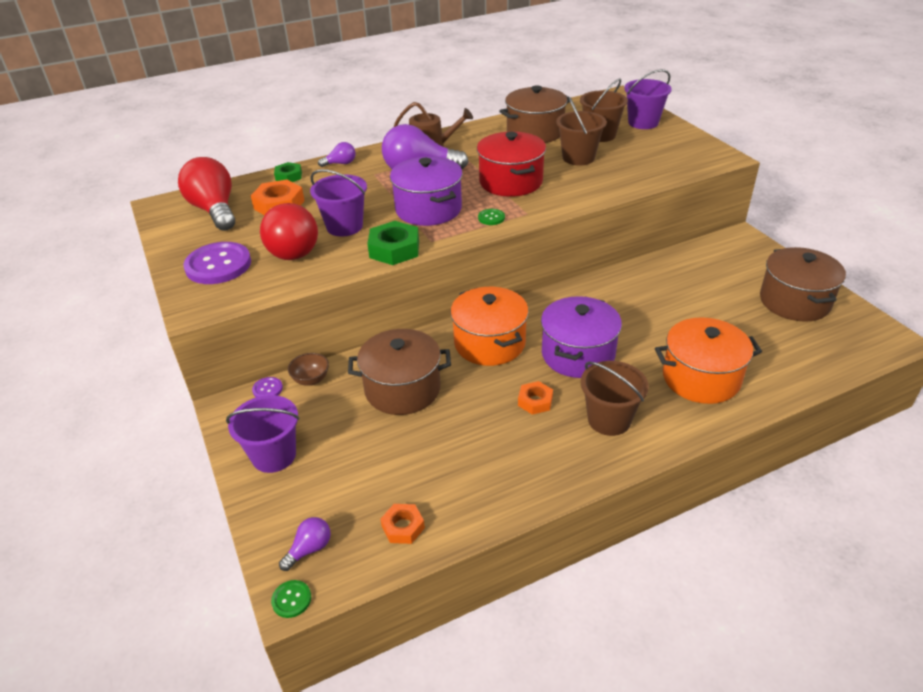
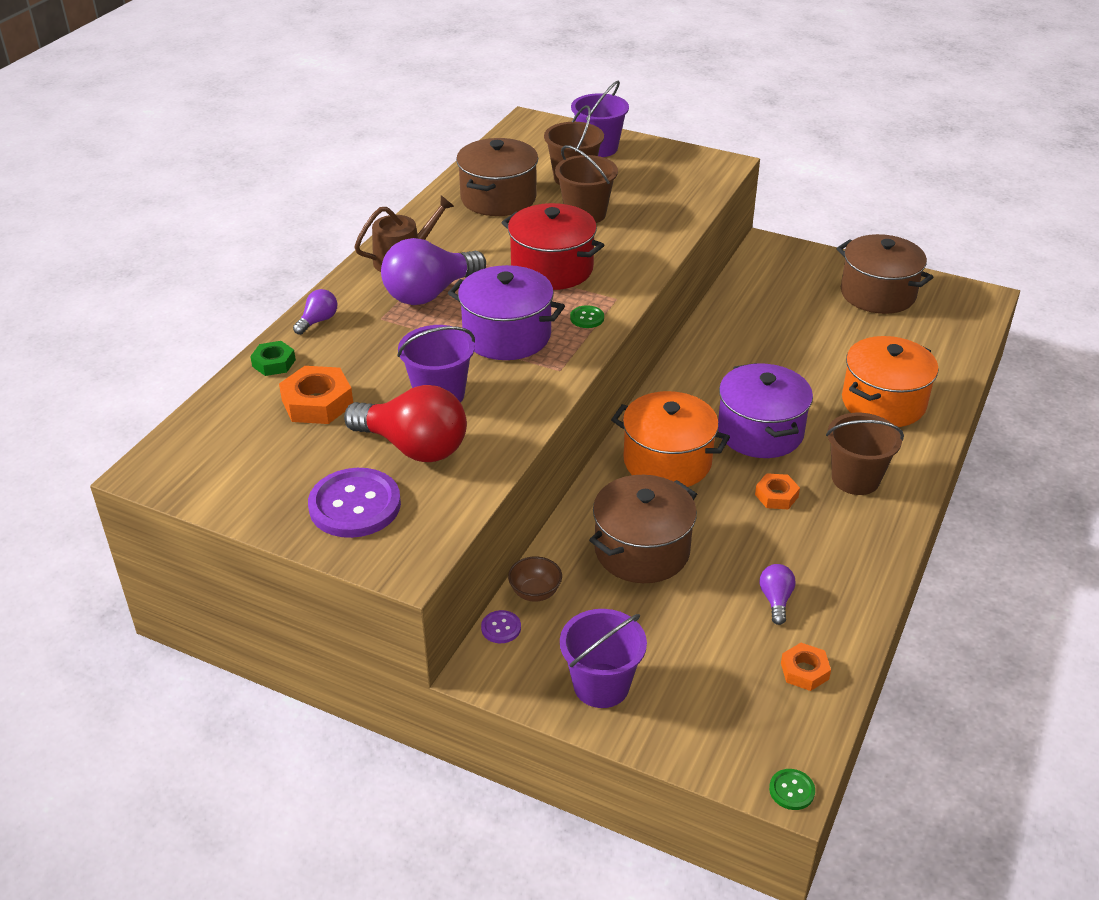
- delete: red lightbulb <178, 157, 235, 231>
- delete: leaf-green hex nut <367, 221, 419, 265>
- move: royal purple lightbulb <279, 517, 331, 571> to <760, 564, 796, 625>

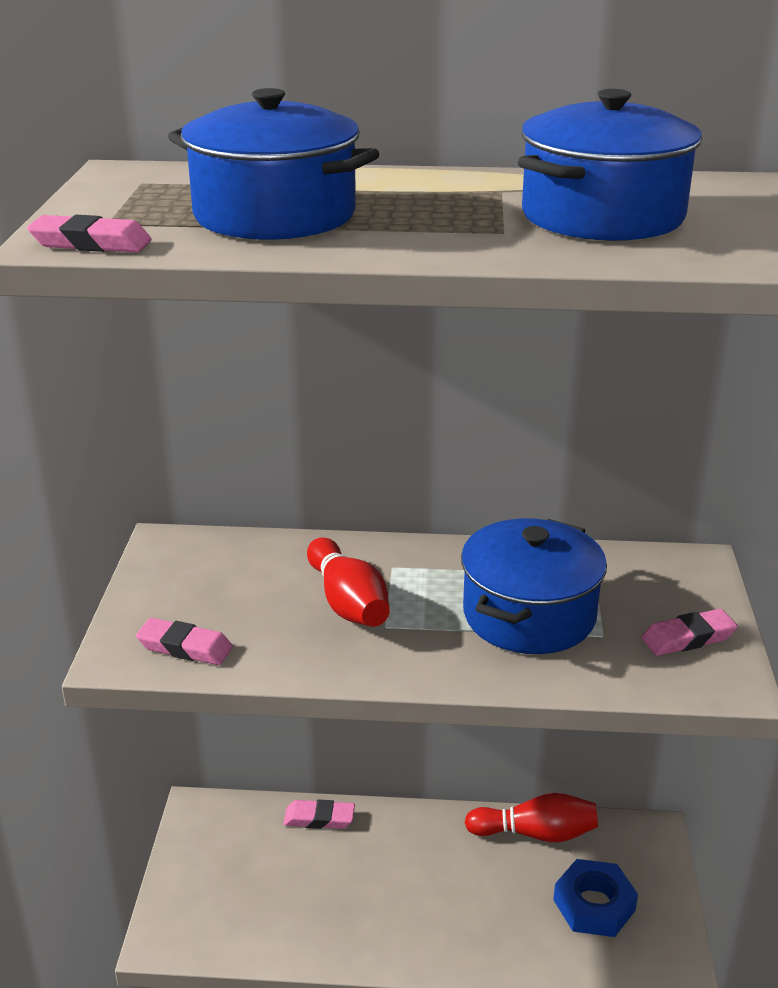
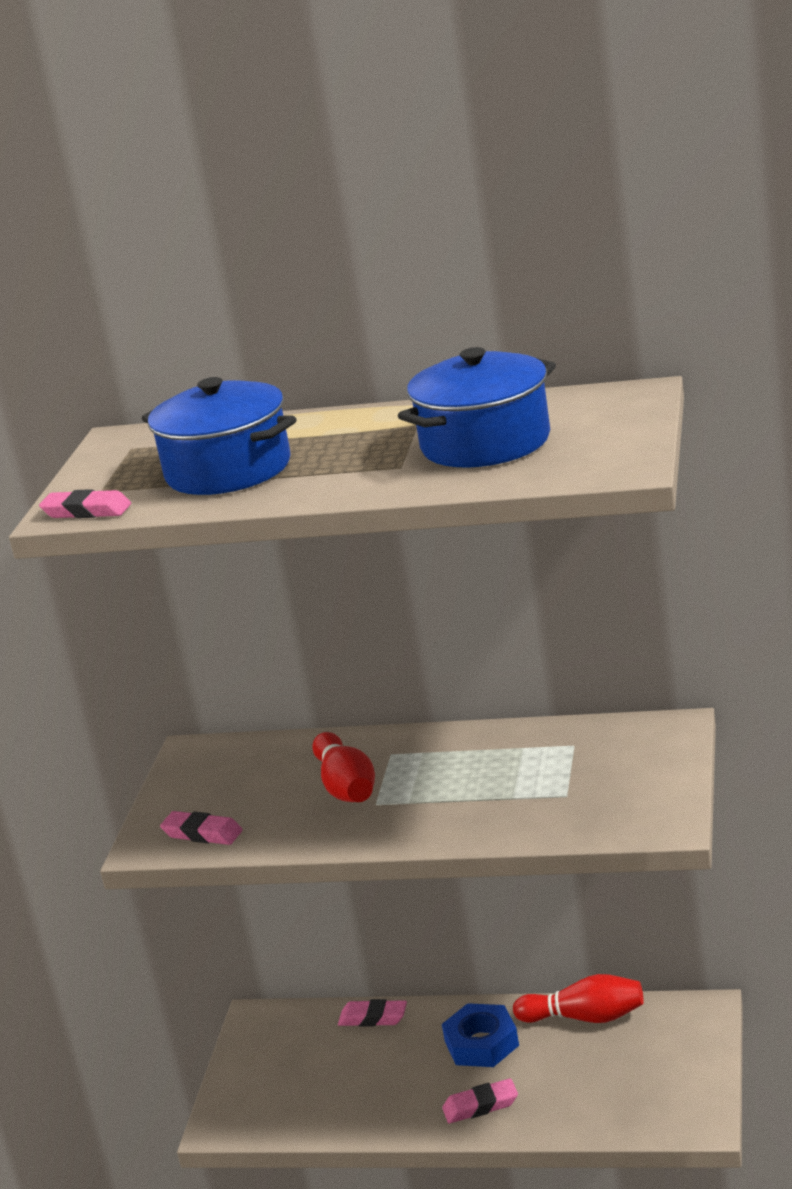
- delete: blue pot <461, 518, 607, 654>
- move: blue hex nut <553, 859, 638, 937> to <442, 1003, 519, 1067>
- move: rosy pencil eraser <641, 609, 738, 656> to <442, 1079, 518, 1123>

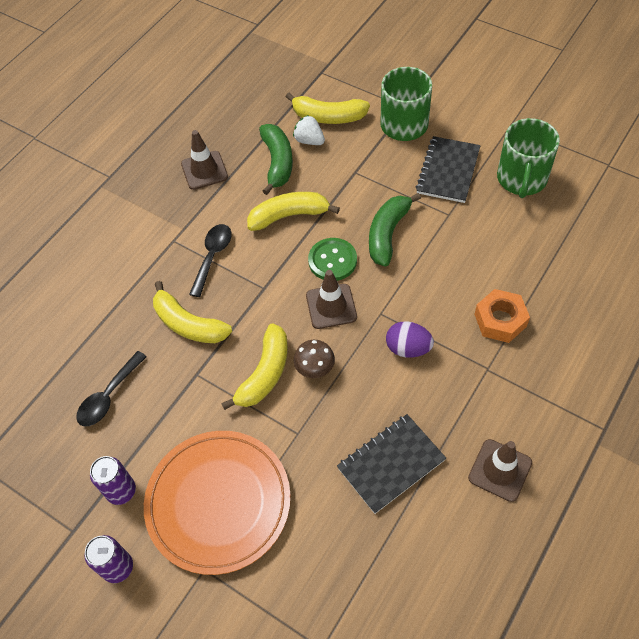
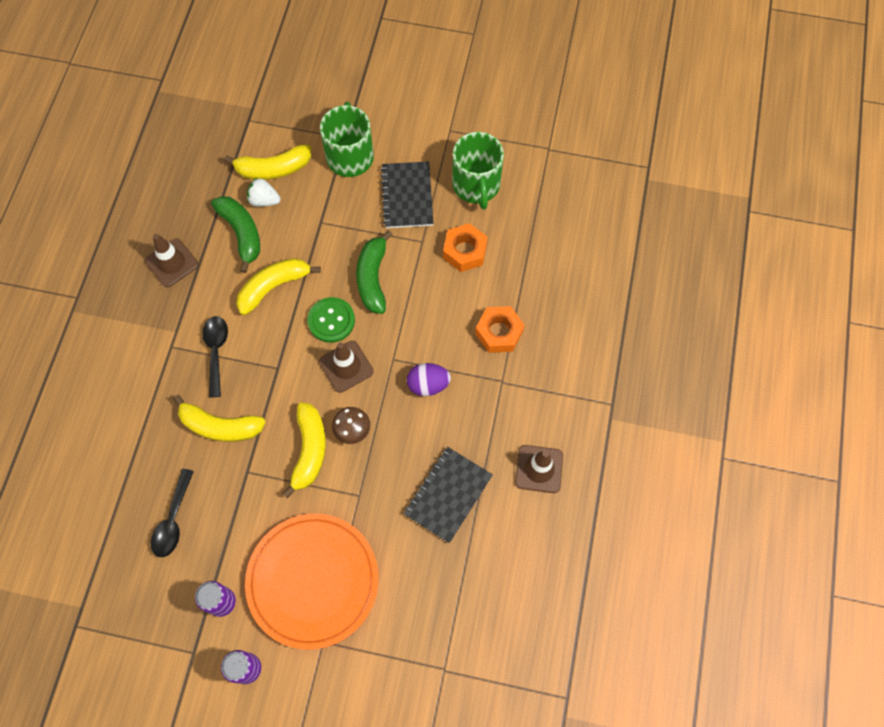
- insert: bright orange hex nut <443, 223, 487, 272>

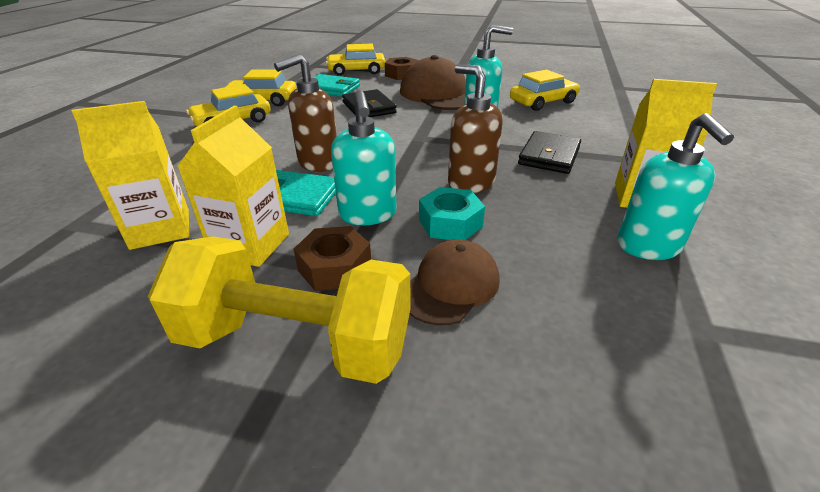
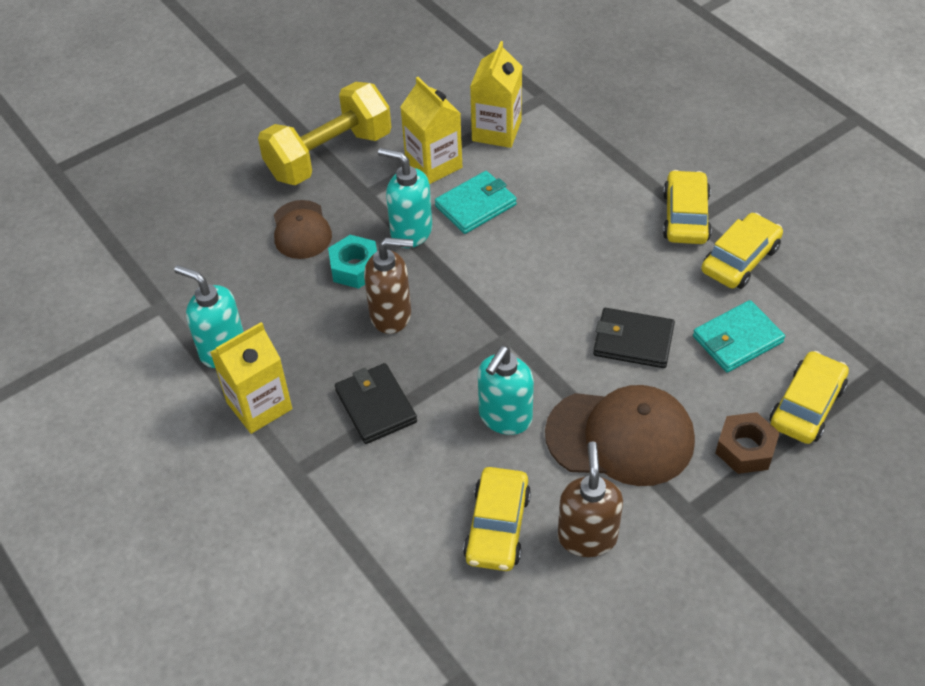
- delete: brown hex nut <294, 226, 371, 291>
- move: brown soap dispenser <274, 54, 337, 172> to <558, 441, 623, 557>

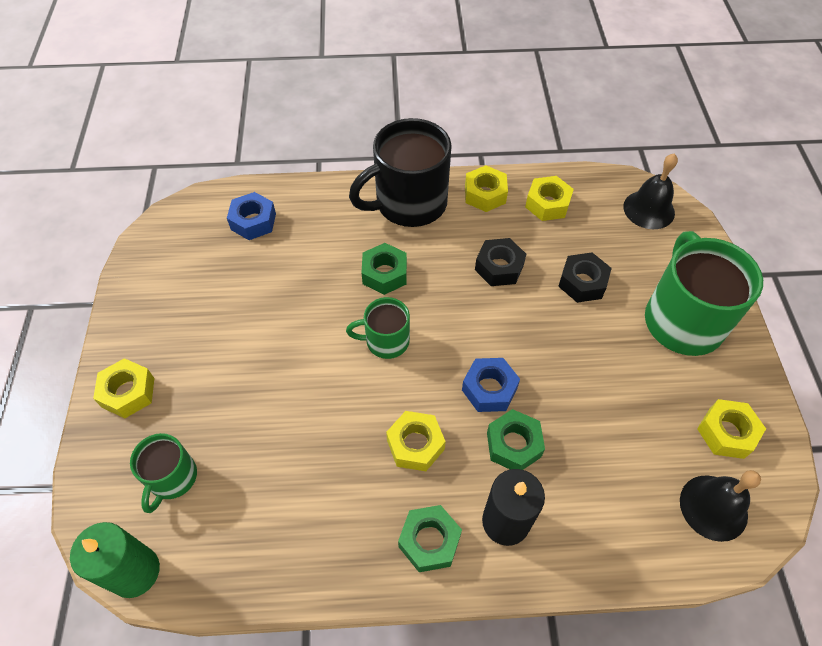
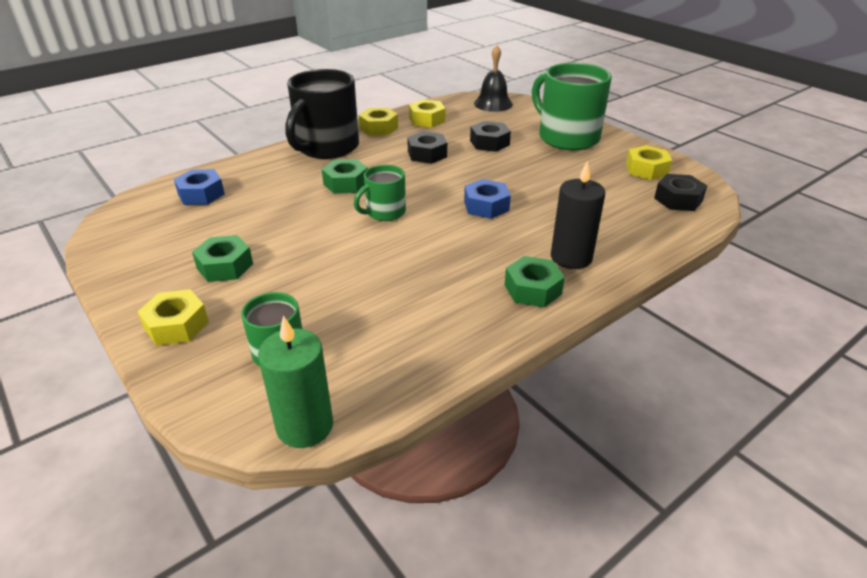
- delete: golden hex nut <386, 411, 446, 471>
- move: leaf-green hex nut <487, 409, 545, 470> to <192, 235, 253, 282>
- replace: jet-black school bell <680, 470, 761, 542> to jet-black hex nut <654, 174, 707, 211>

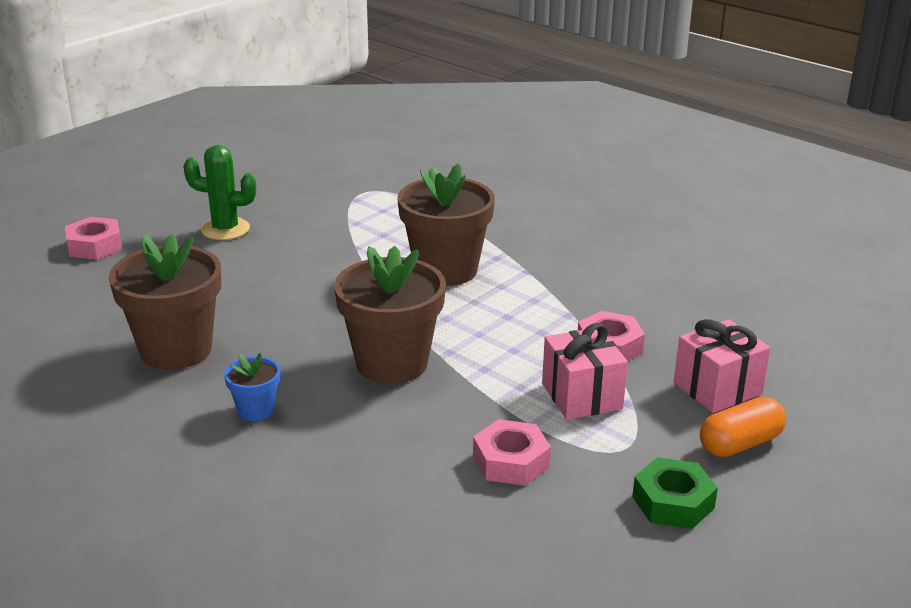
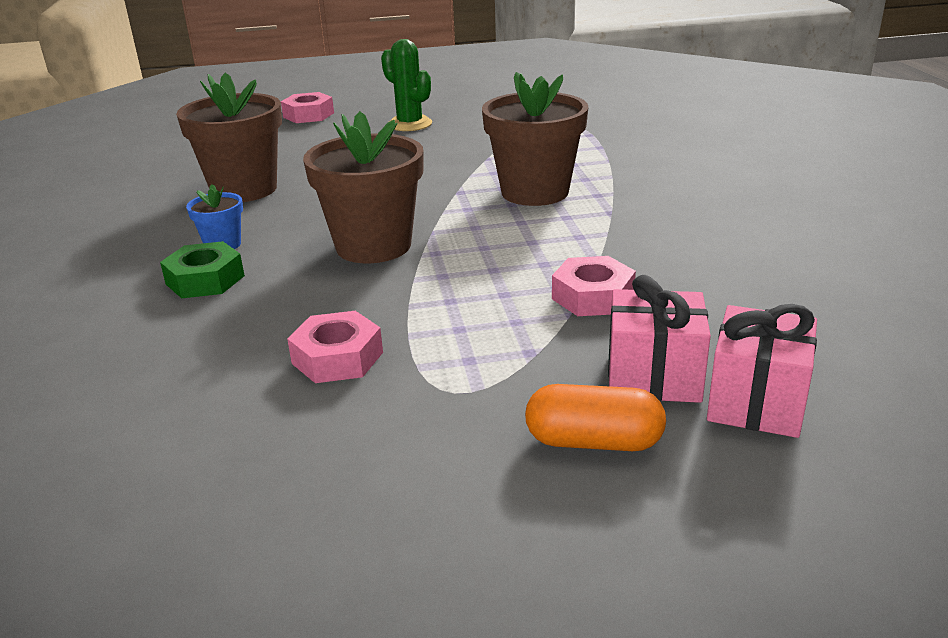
- move: rosy wrapped gift <542, 323, 628, 420> to <707, 304, 817, 438>
- move: leaf-green hex nut <632, 457, 718, 529> to <160, 241, 245, 299>

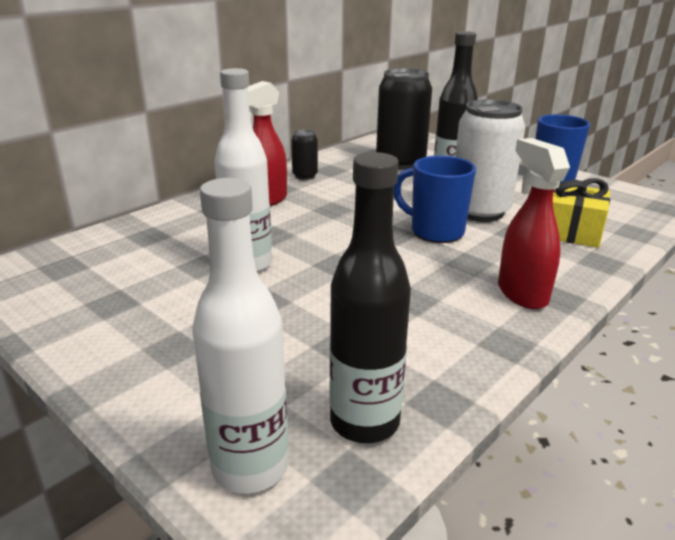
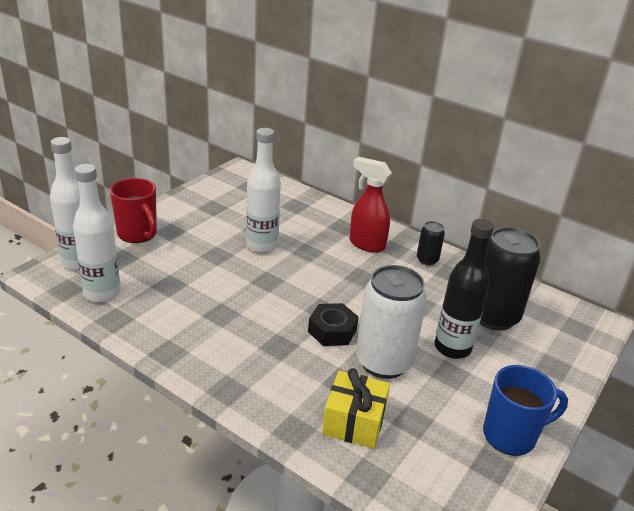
- delete: red spray cleaner <498, 138, 570, 309>
- insert: red mug <110, 178, 157, 243>
- replace: blue mug <394, 156, 476, 243> to jet-black hex nut <308, 303, 358, 346>
- recolor: jet-black flask <330, 152, 411, 443> to pure white flask <73, 164, 120, 302>

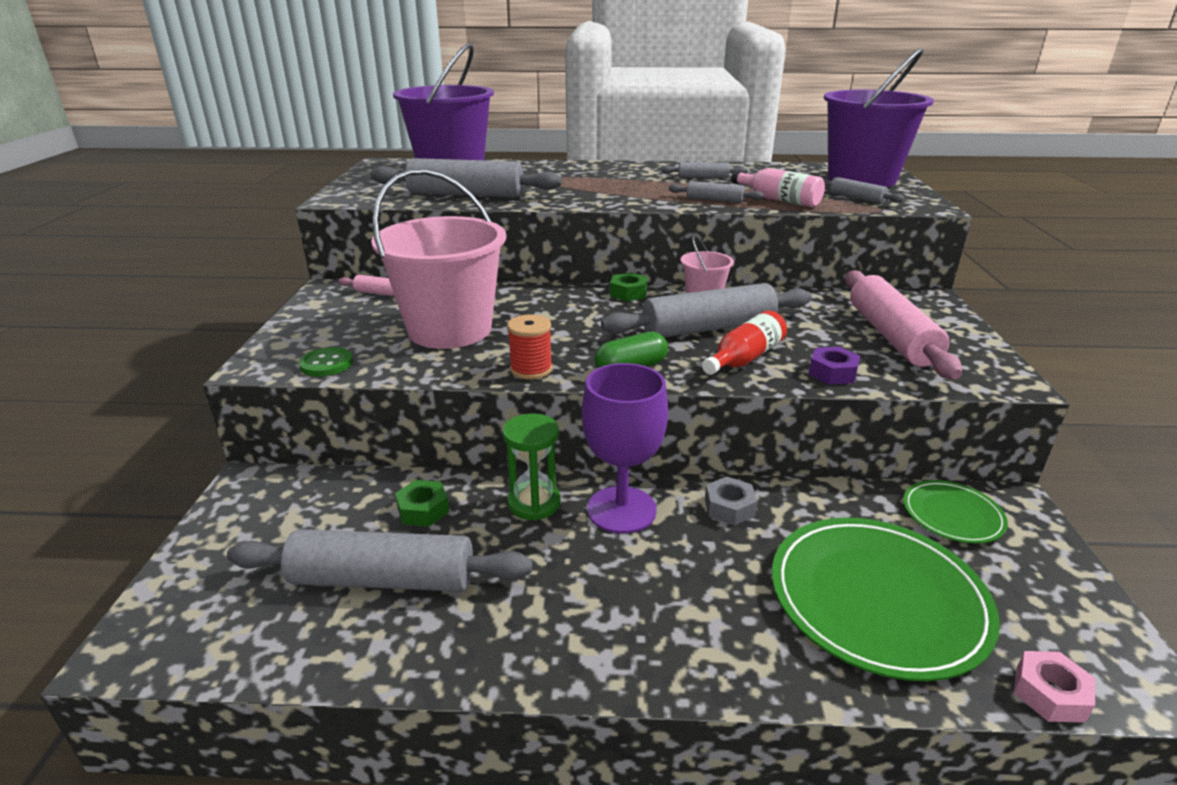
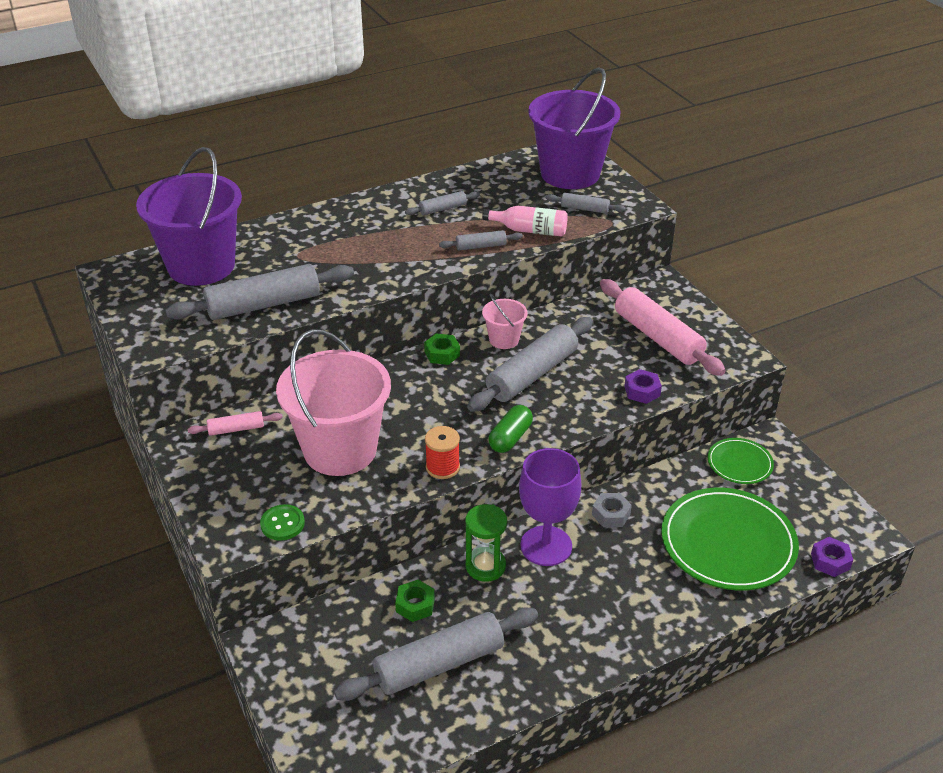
- delete: red flask <702, 310, 787, 375>
- recolor: rosy hex nut <1014, 651, 1095, 723> to royal purple hex nut <811, 537, 853, 577>

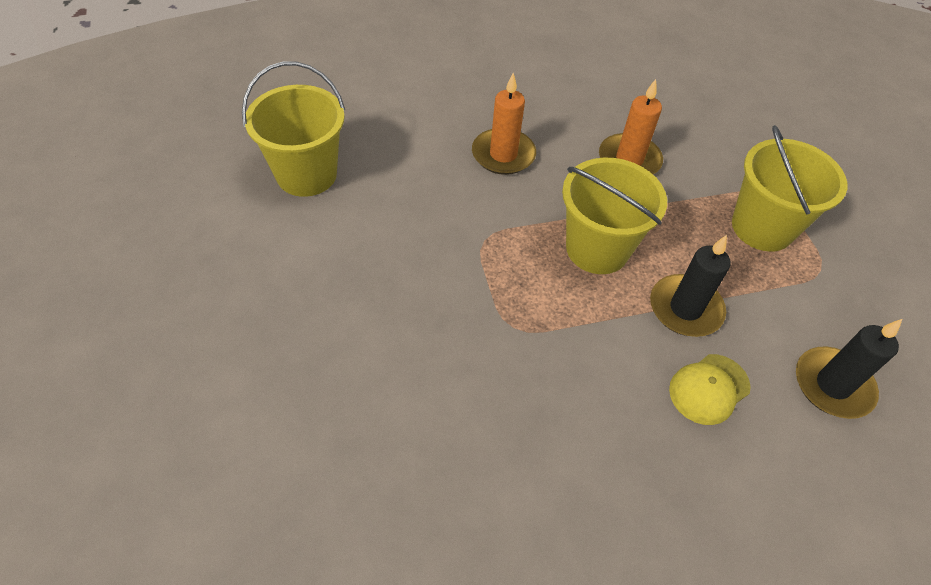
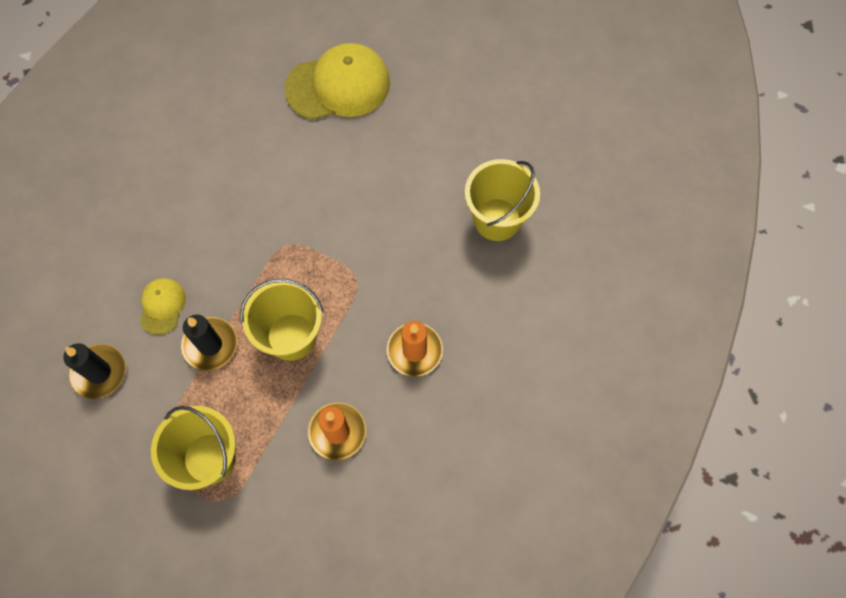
- insert: golden baseball cap <285, 43, 390, 120>

